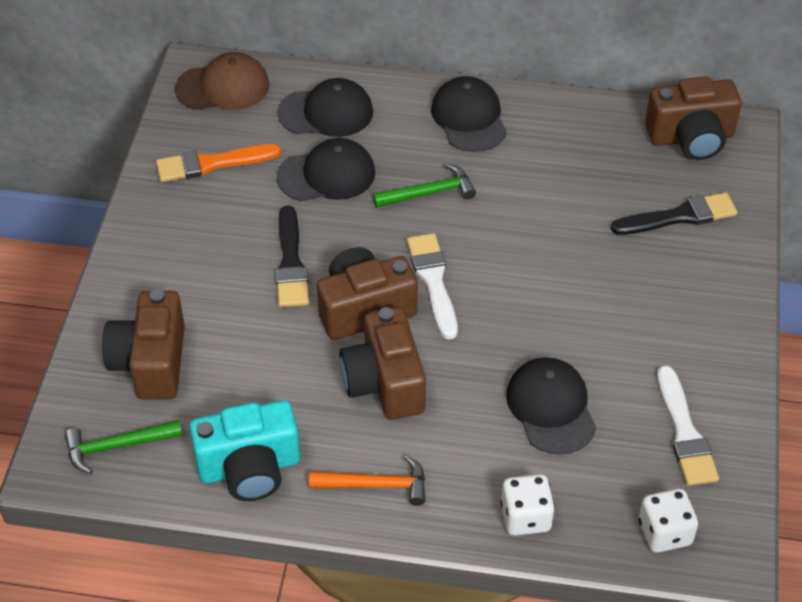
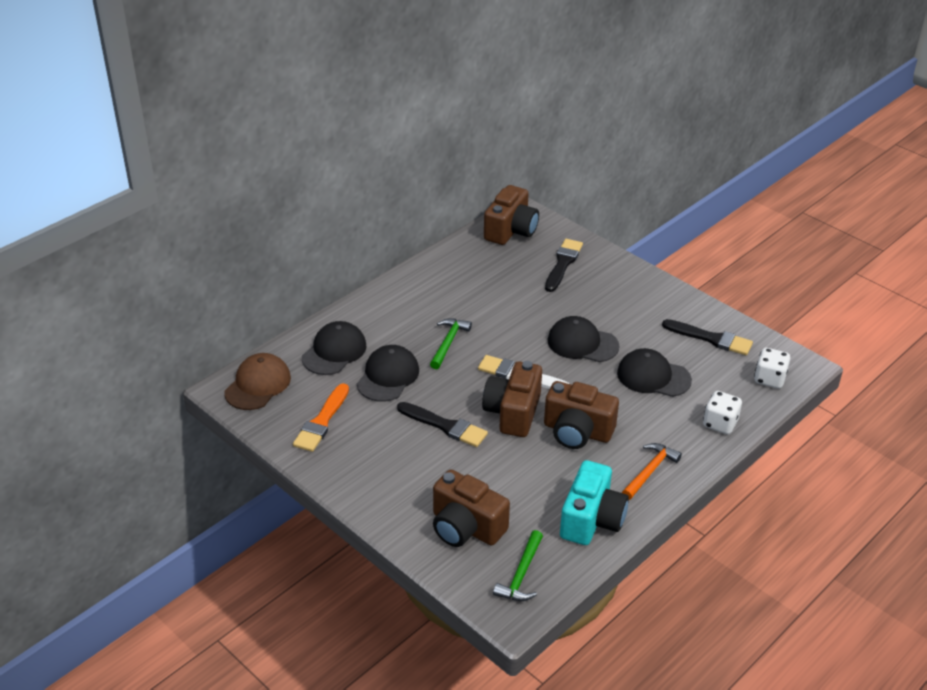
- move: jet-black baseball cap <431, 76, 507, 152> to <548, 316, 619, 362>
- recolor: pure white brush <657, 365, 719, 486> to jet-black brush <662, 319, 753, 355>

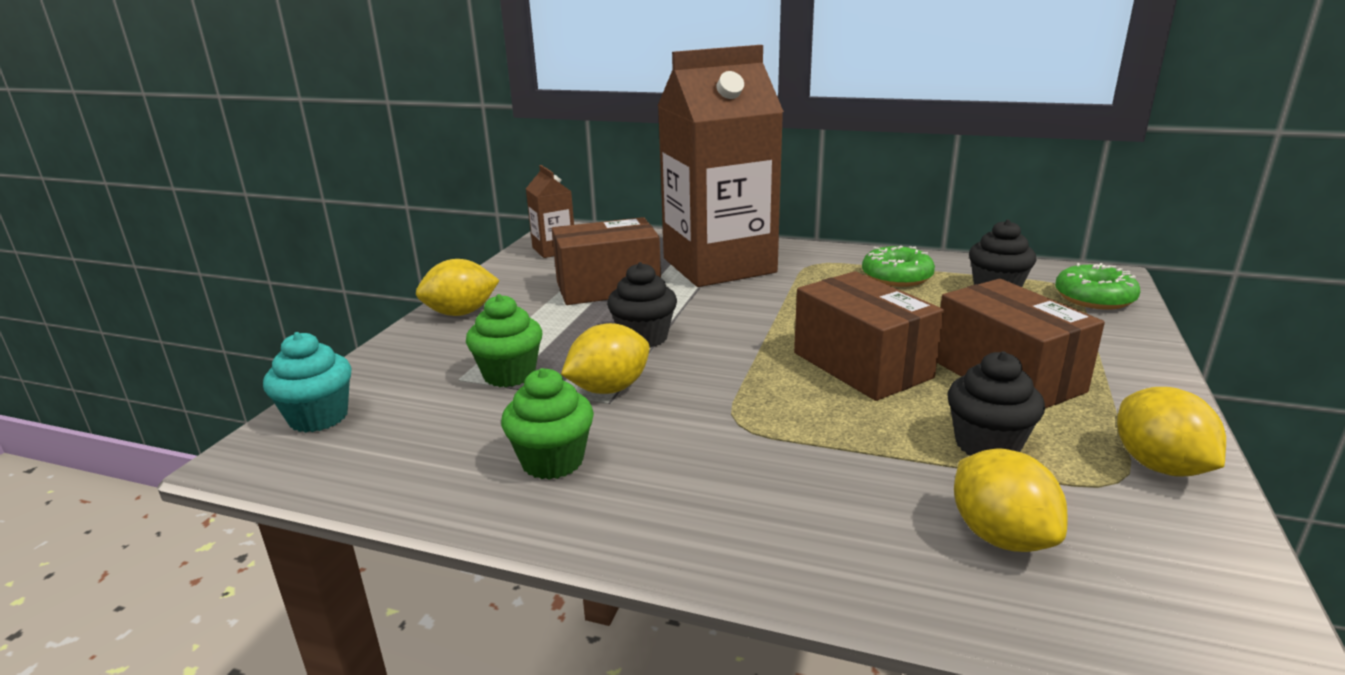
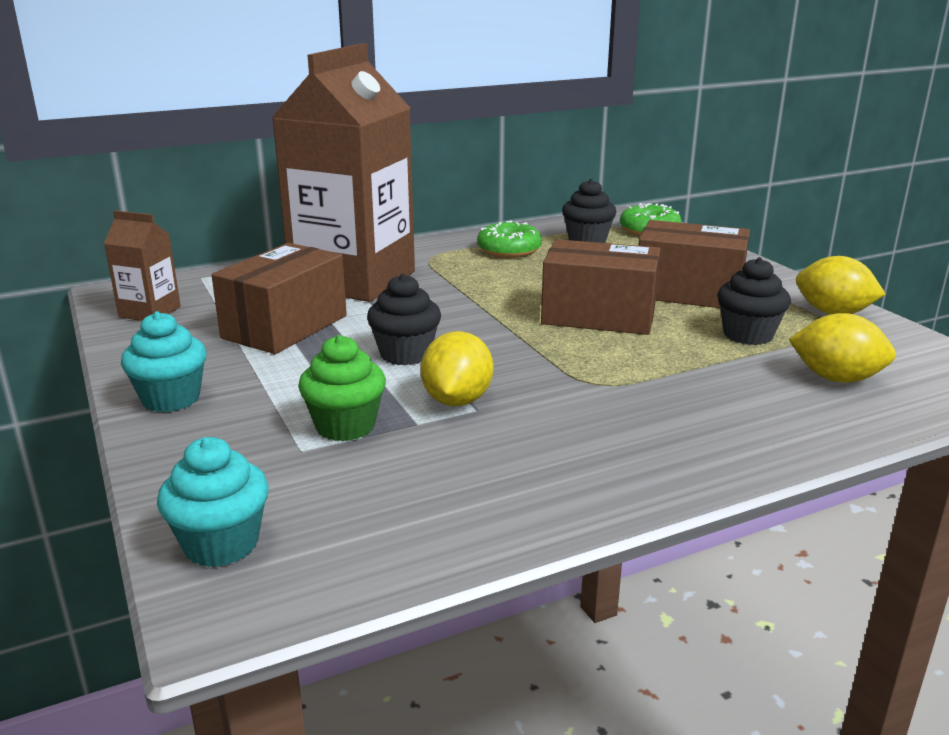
- delete: leaf-green cupcake <501, 368, 594, 480>
- replace: golden citrus fruit <416, 259, 500, 316> to aqua cupcake <121, 311, 207, 412>

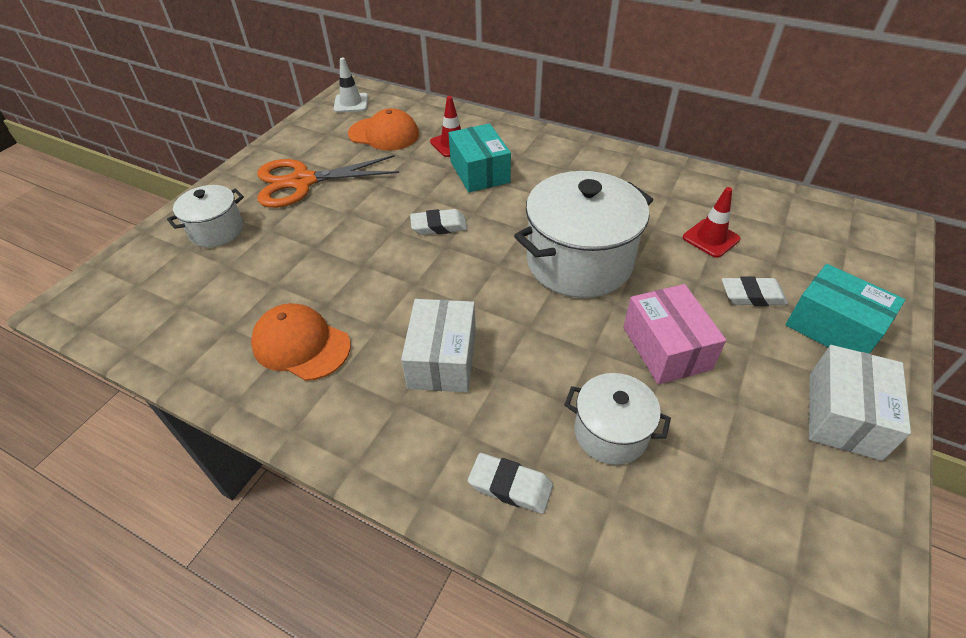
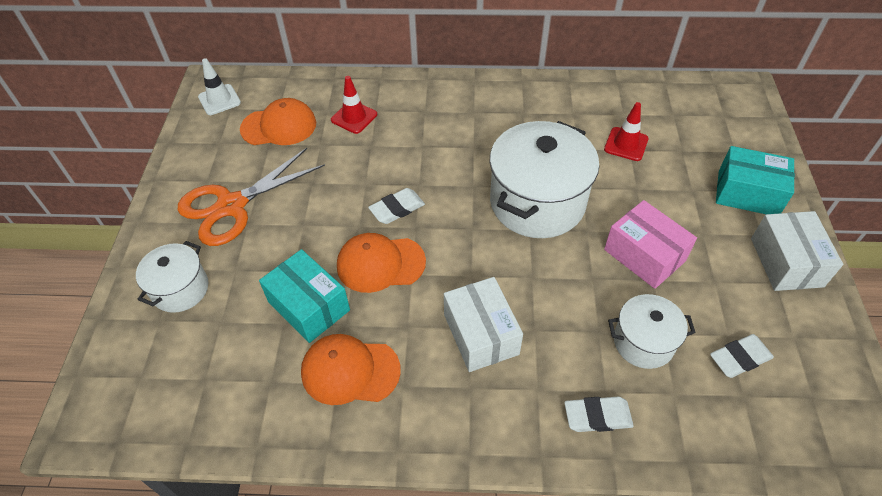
- insert: bright orange baseball cap <337, 233, 426, 293>
- move: aqua package <449, 123, 511, 192> to <259, 249, 350, 343>
- move: pure white pencil eraser <722, 276, 788, 306> to <710, 334, 774, 378>

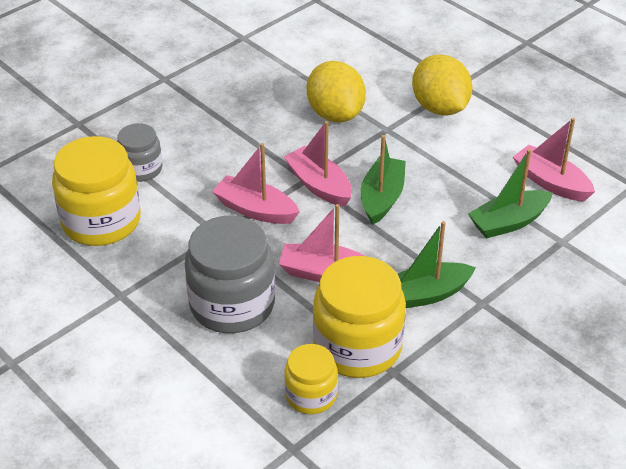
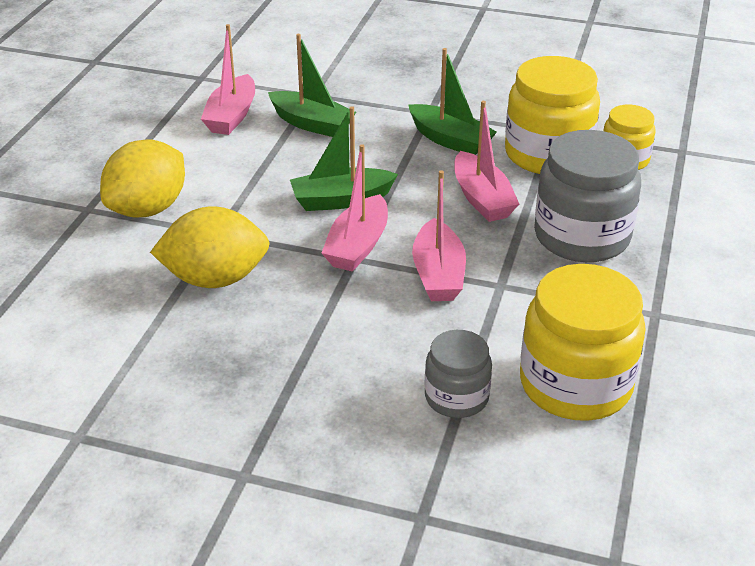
- rotate: golden citrus fruit <307, 61, 366, 122> = <150, 206, 270, 288> 45 degrees clockwise

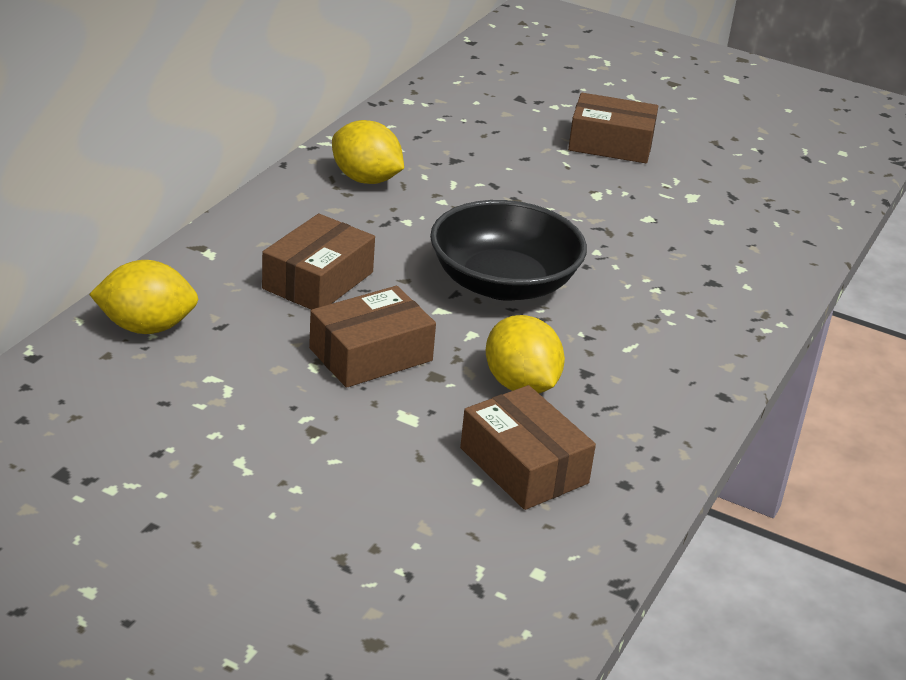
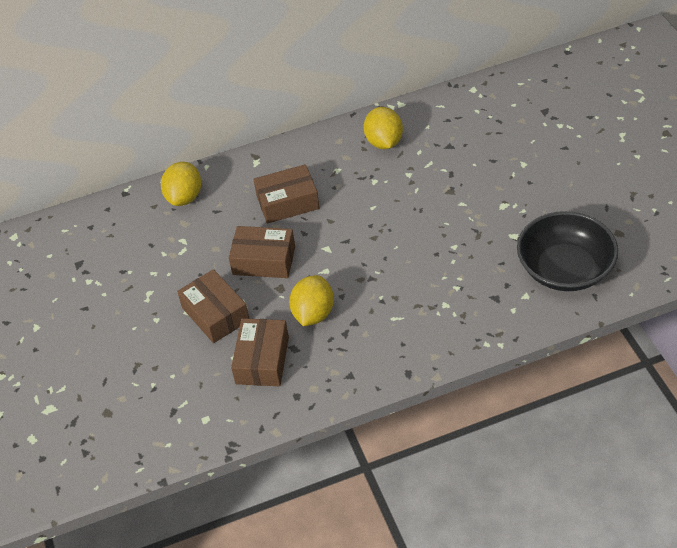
- move: jet-black bowl <430, 200, 587, 301> to <517, 211, 618, 291>
- move: brown package <568, 93, 658, 163> to <177, 269, 249, 343>
- rotate: golden citrus fruit <89, 260, 198, 334> = <161, 162, 201, 206> 60 degrees clockwise

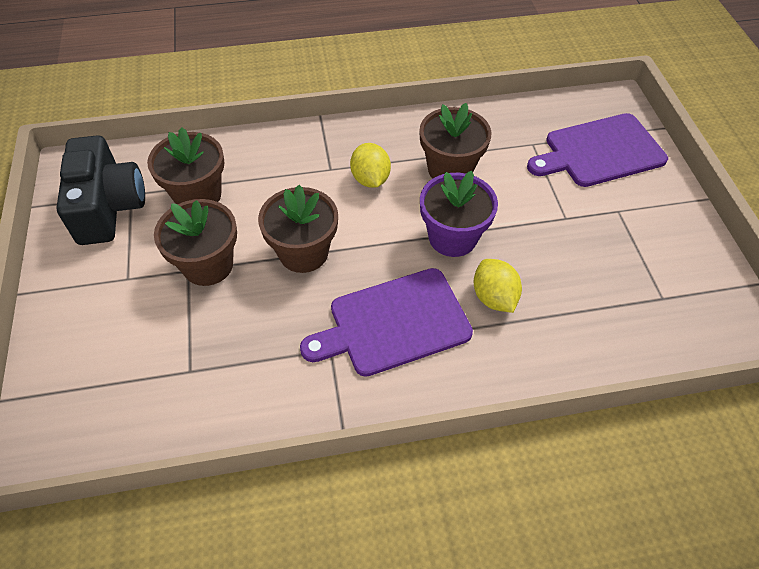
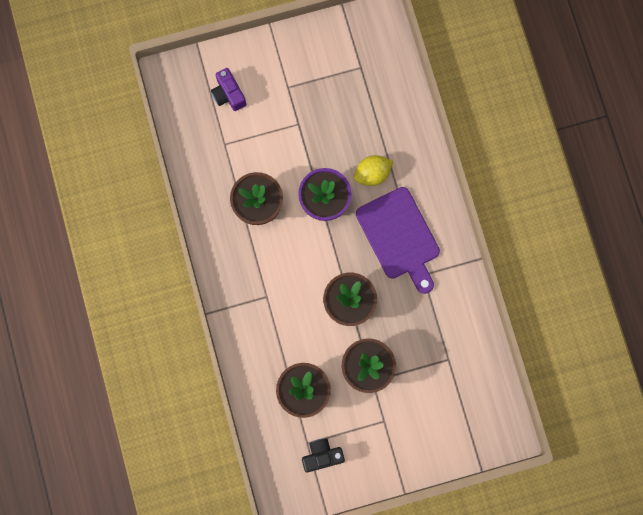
- delete: golden citrus fruit <350, 143, 391, 188>
- replace: royal purple cutting board <527, 113, 668, 187> to royal purple photo camera <211, 68, 246, 111>
- resize: jet-black photo camera <57, 135, 145, 245> = <302, 438, 345, 472> x0.56

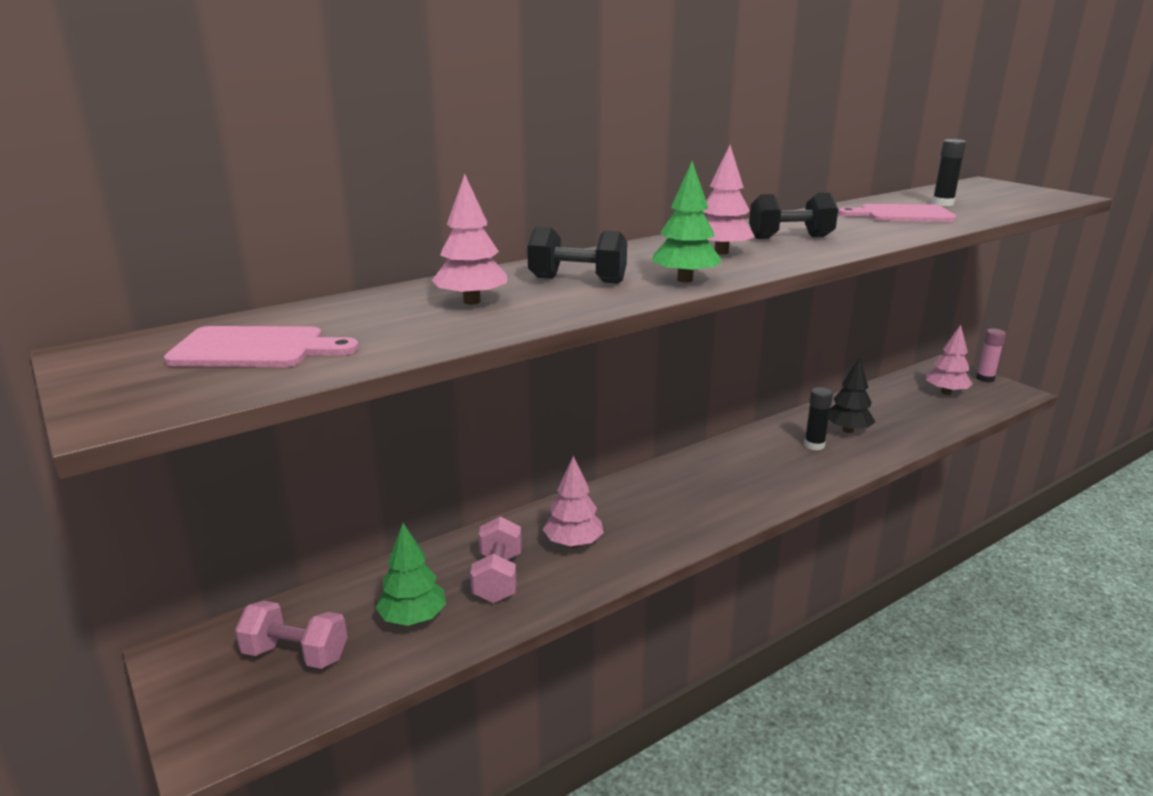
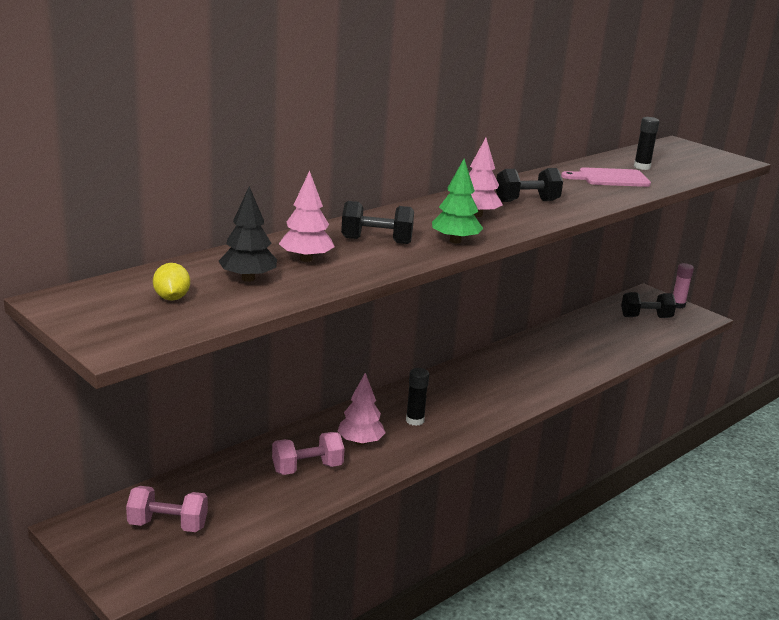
- delete: leaf-green tree <375, 523, 446, 626>
- move: jet-black stick of glue <804, 387, 833, 450> to <406, 368, 429, 426>
- move: jet-black tree <829, 357, 875, 433> to <218, 186, 277, 282>
- replace: rosy cutting board <164, 326, 359, 367> to golden citrus fruit <153, 263, 190, 301>
- replace: rosy tree <926, 325, 973, 395> to jet-black hand weight <621, 292, 676, 318>
- rotate: rosy hand weight <470, 517, 522, 603> = <272, 432, 345, 475> 75 degrees clockwise

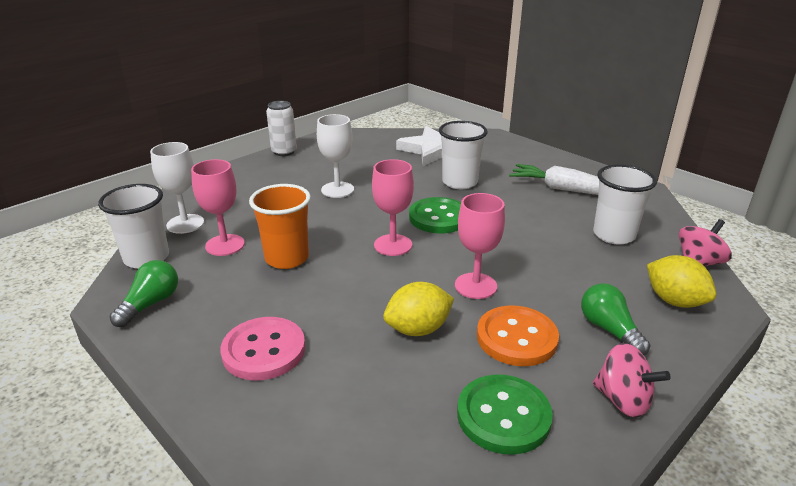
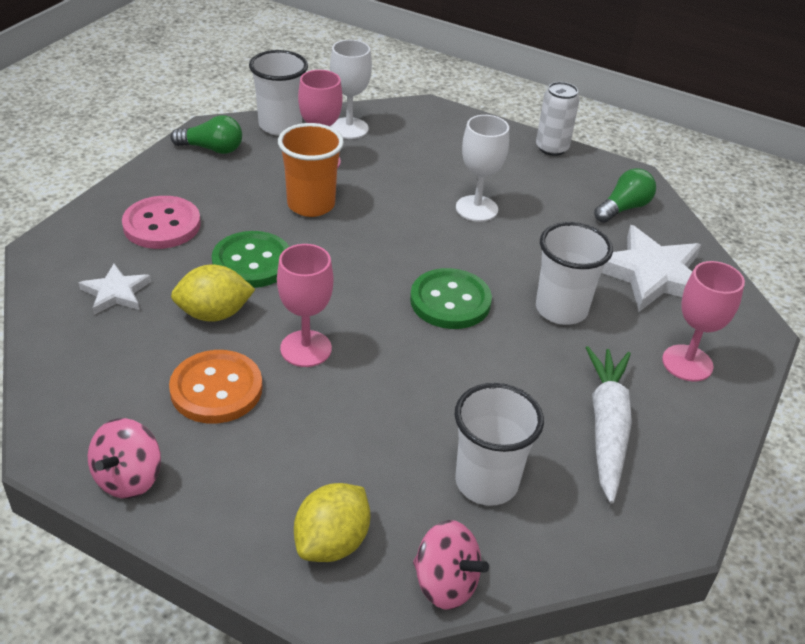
- insert: pure white star <78, 264, 151, 315>
- move: rosy wine glass <372, 159, 414, 256> to <662, 261, 745, 381>
- move: leaf-green button <457, 374, 553, 455> to <212, 231, 289, 288>
- move: leaf-green lightbulb <581, 283, 651, 355> to <594, 168, 656, 223>
- rotate: golden citrus fruit <383, 282, 454, 336> = <171, 264, 256, 322> 60 degrees counterclockwise

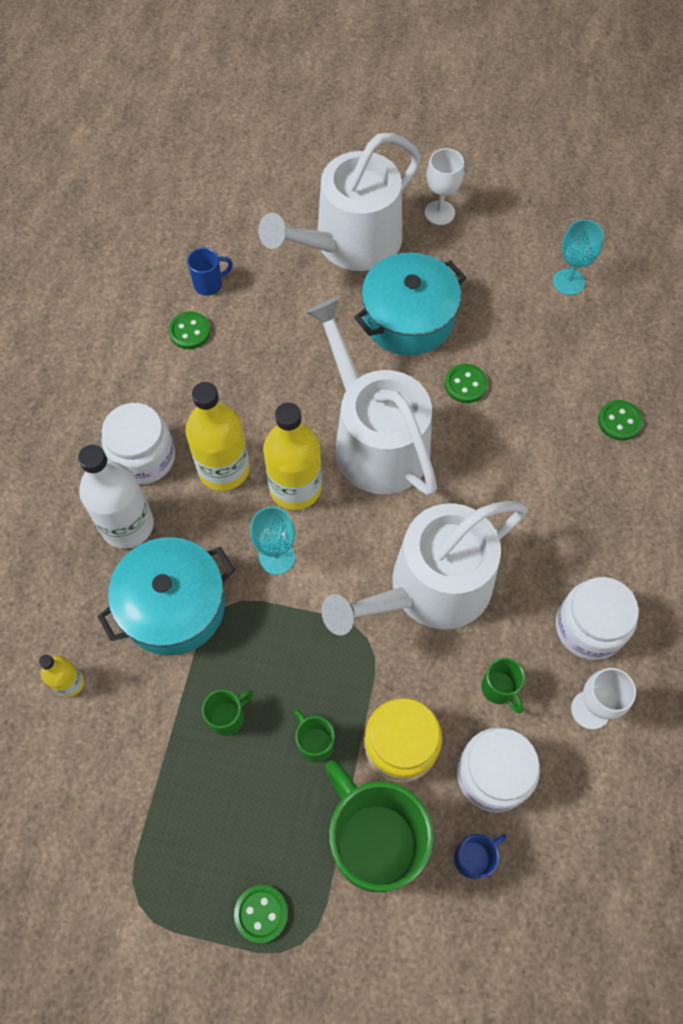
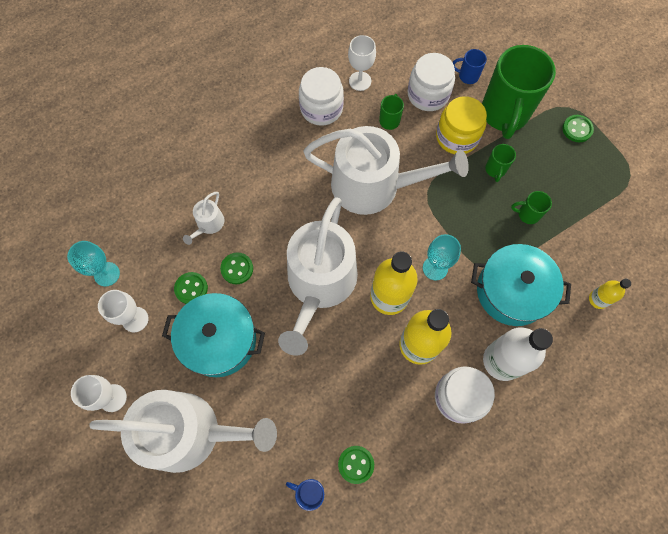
- insert: pure white wine glass <98, 290, 149, 333>
- insert: pure white watering pot <183, 192, 225, 245>
- move: leaf-green button <598, 400, 643, 441> to <174, 272, 208, 304>

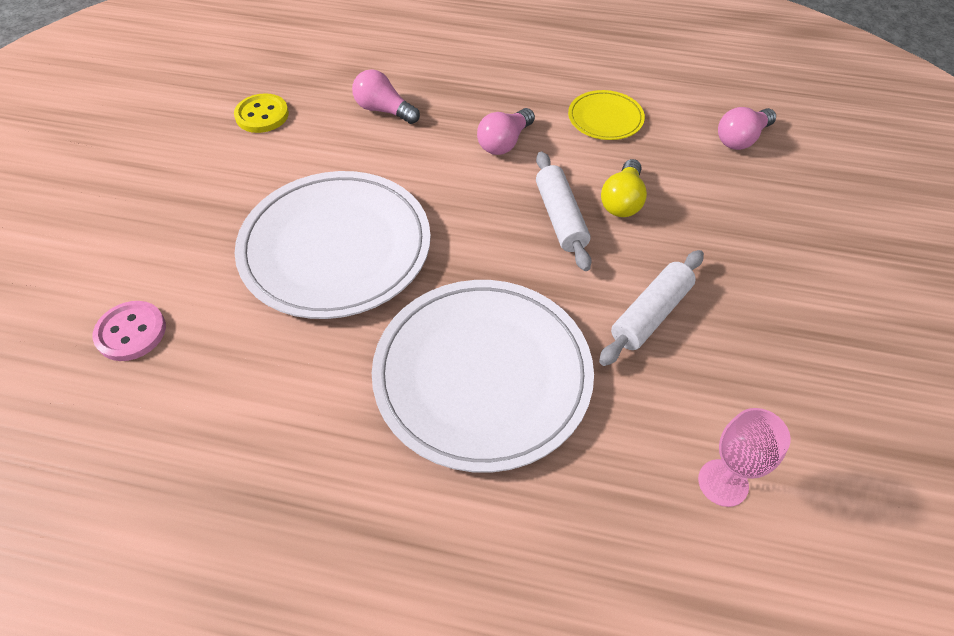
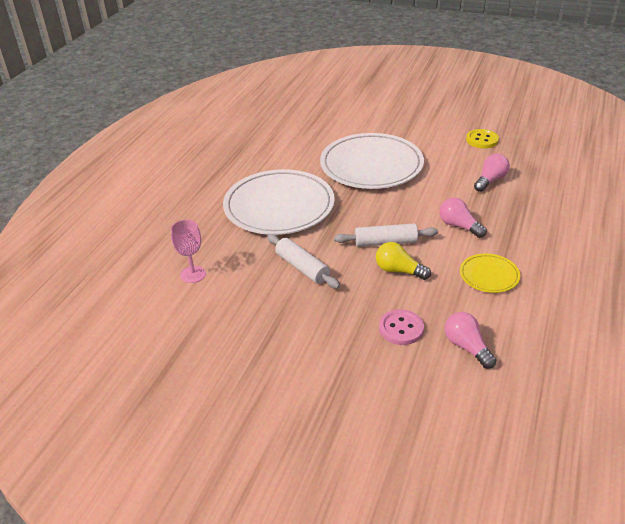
- move: rosy button <92, 301, 166, 361> to <379, 309, 424, 345>

